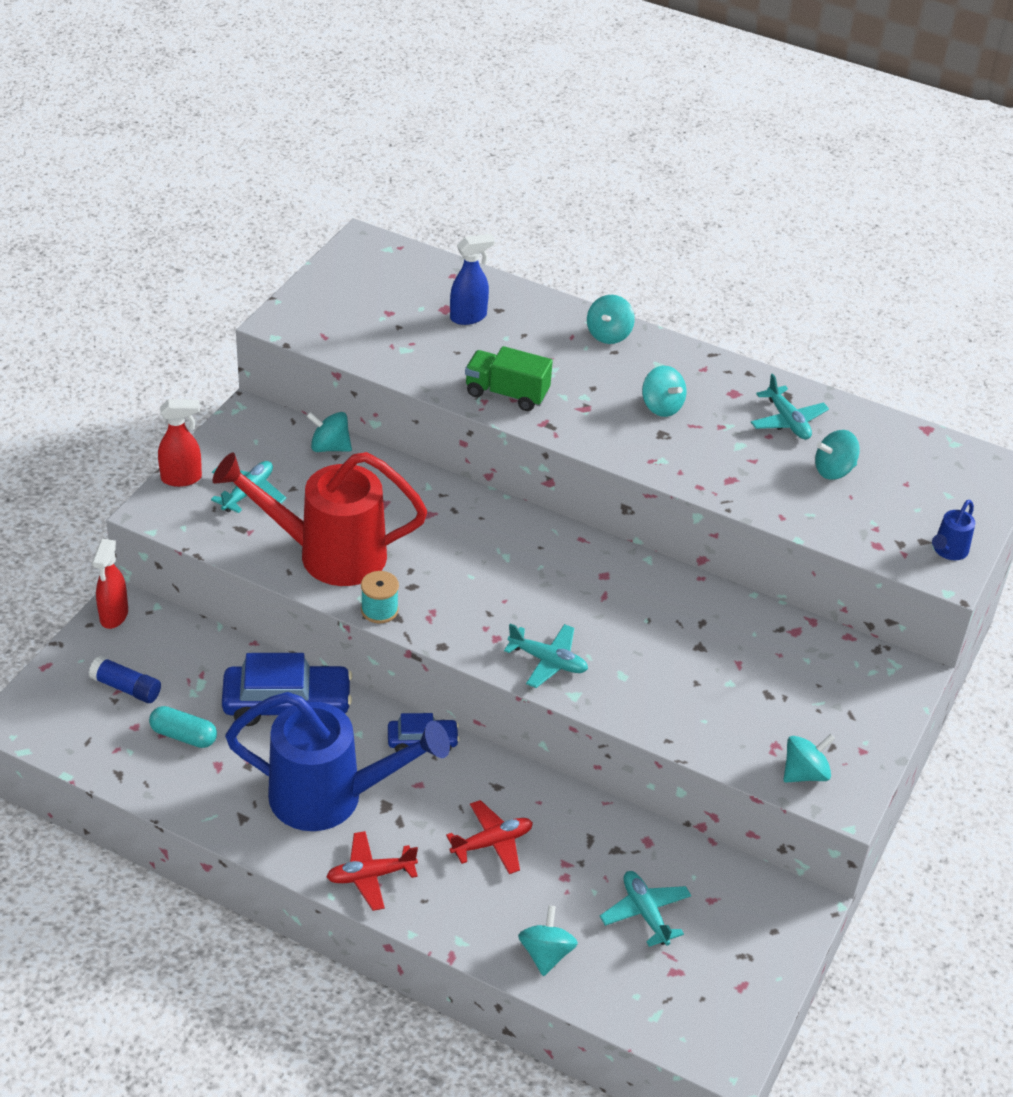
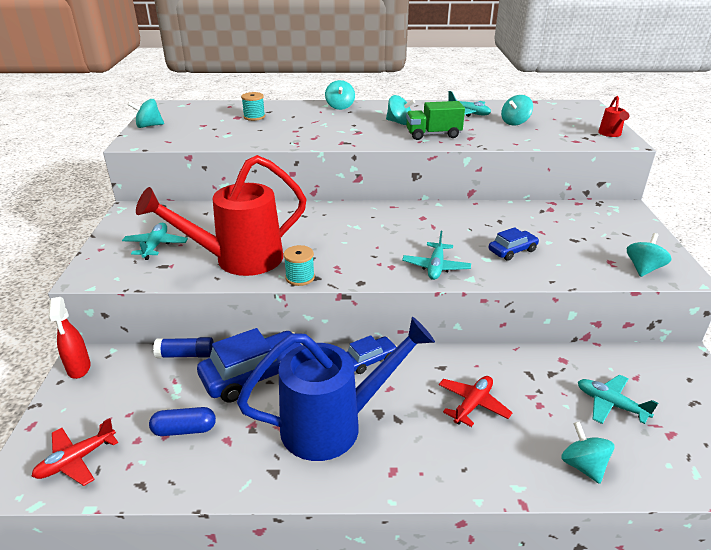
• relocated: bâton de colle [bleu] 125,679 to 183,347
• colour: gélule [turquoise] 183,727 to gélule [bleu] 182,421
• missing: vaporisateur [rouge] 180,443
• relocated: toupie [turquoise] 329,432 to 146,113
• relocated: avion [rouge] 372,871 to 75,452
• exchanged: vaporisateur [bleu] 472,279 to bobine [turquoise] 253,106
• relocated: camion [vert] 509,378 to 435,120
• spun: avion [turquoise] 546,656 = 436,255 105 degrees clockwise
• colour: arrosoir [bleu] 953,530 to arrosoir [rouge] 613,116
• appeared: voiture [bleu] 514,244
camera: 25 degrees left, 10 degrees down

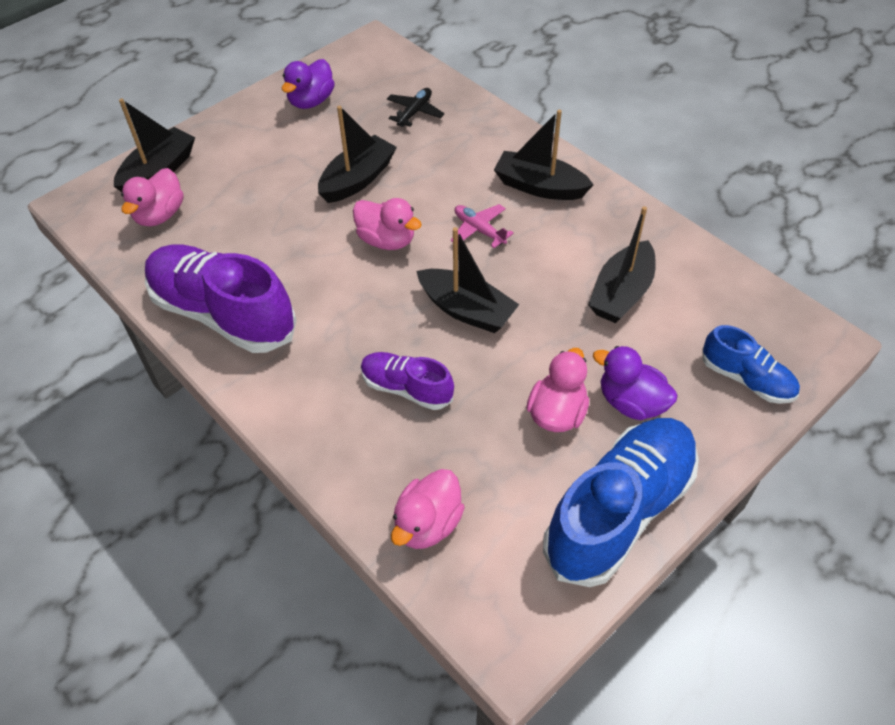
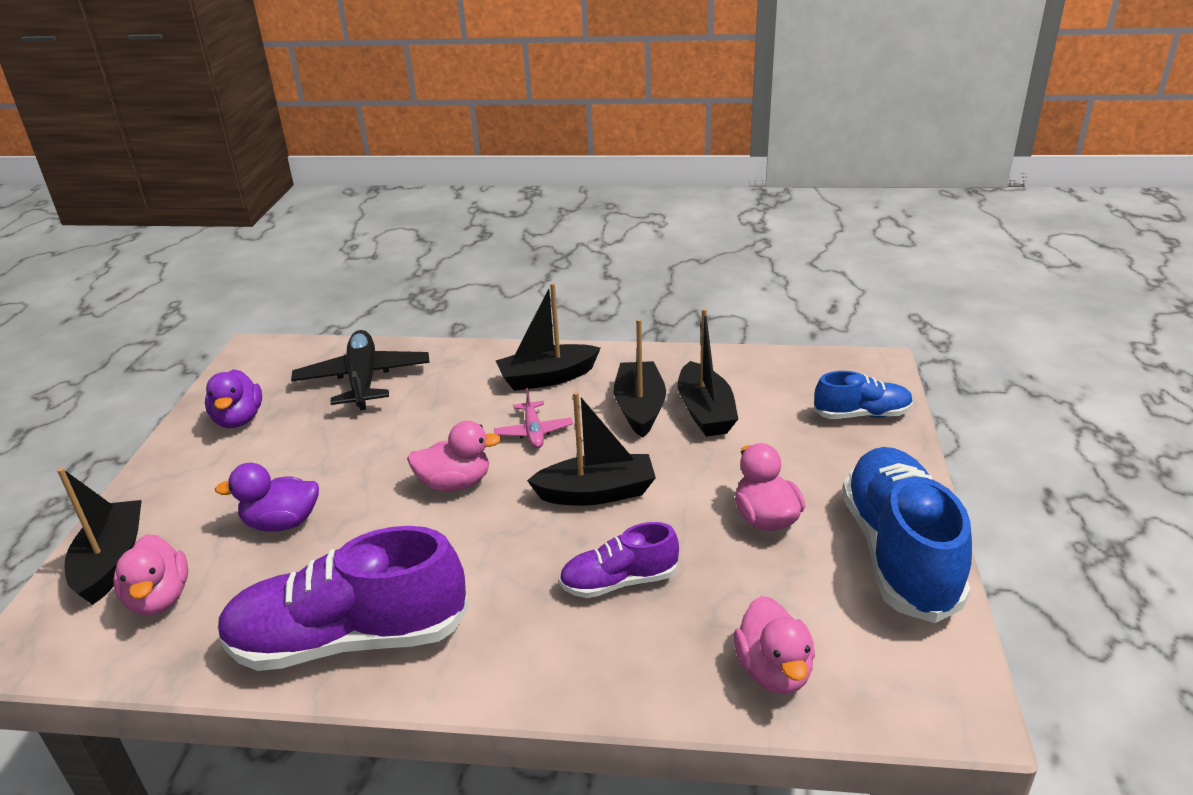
• relocated: bateau [noir] 357,154 to 640,378
• size: avion [noir] 415,107 = 360,370 x1.88
• spun: avion [rose] 482,226 = 533,418 105 degrees counterclockwise
• relocated: canard [violet] 635,383 to 267,497
camera: 40 degrees left, 20 degrees down

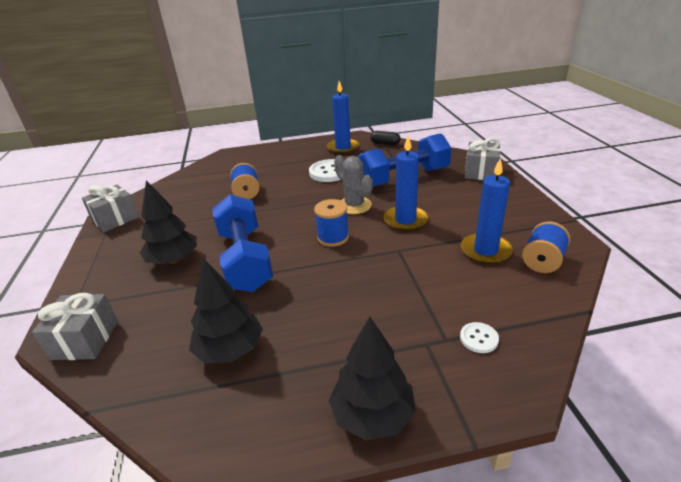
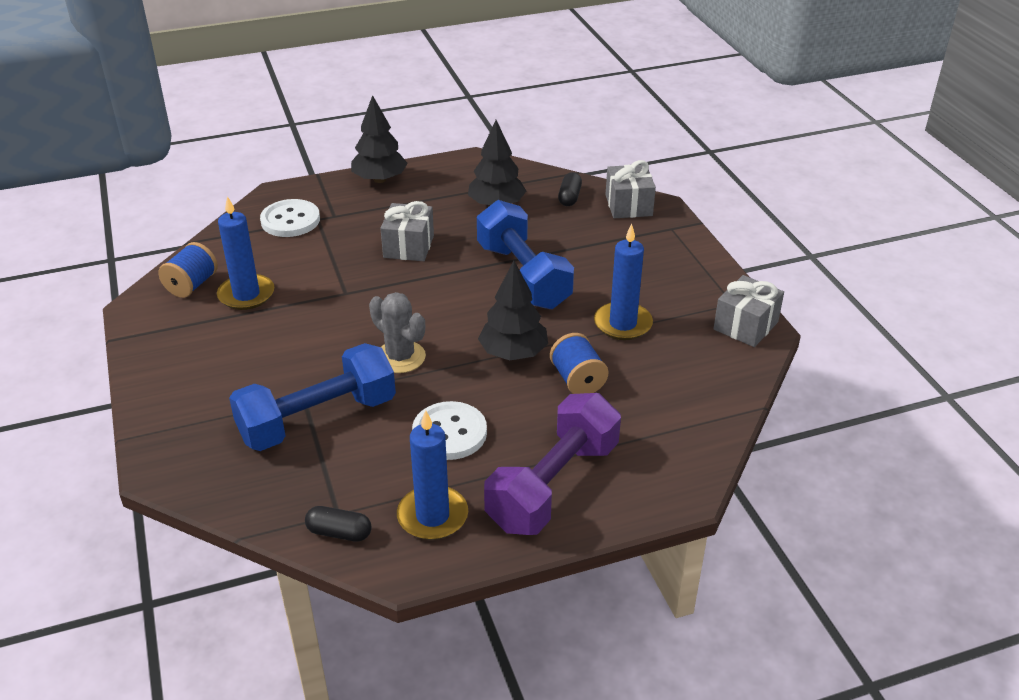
• relocated: arbre [noir] 168,222 to 513,310
• missing: bobine [bleu] 331,223
• relocated: bougie [bleu] 406,183 to 623,282
• size: bouton [blanc] 479,337 = 290,218 x1.91
• relocated: cadeau [gris] 483,159 to 407,231
• appeared: haltère [violet] 552,464
• appeared: gélule [noir] 570,189
camera: 170 degrees right, 5 degrees up

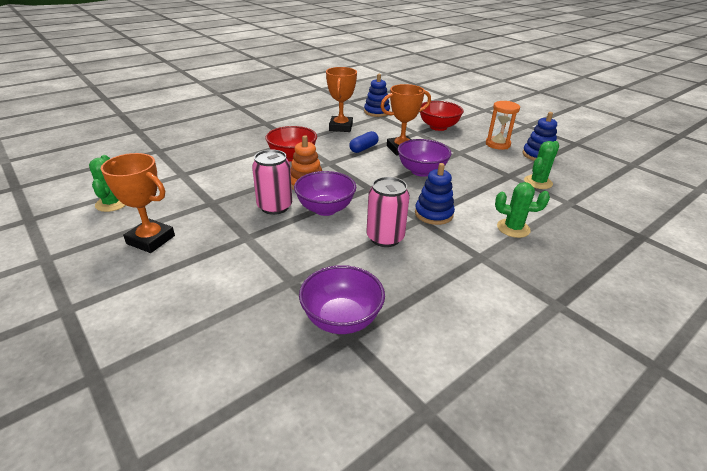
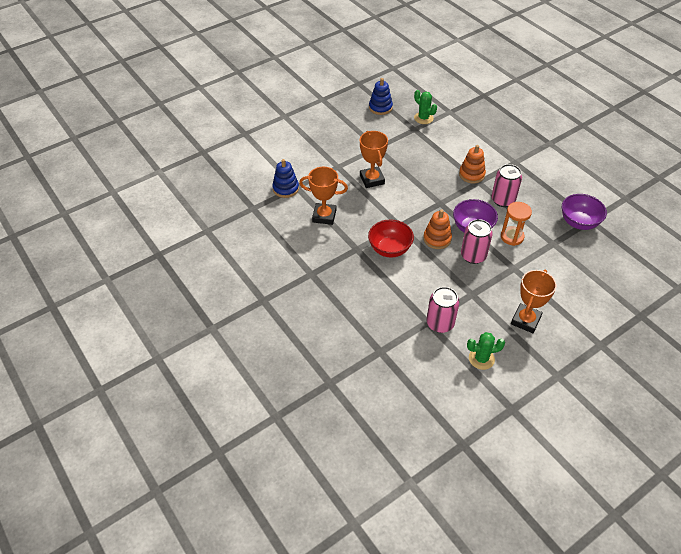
• missing: gélule [bleu] 364,142
• missing: bol [violet] 425,158
• colour: jouet à empiler [bleu] 435,194 to jouet à empiler [orange] 472,164
• missing: bol [rouge] 442,116
• relocated: sablier [orange] 503,125 to 516,224
• missing: cactus [vert] 522,210
• appeared: canette [rose] 442,310
camera: 85 degrees left, 15 degrees up

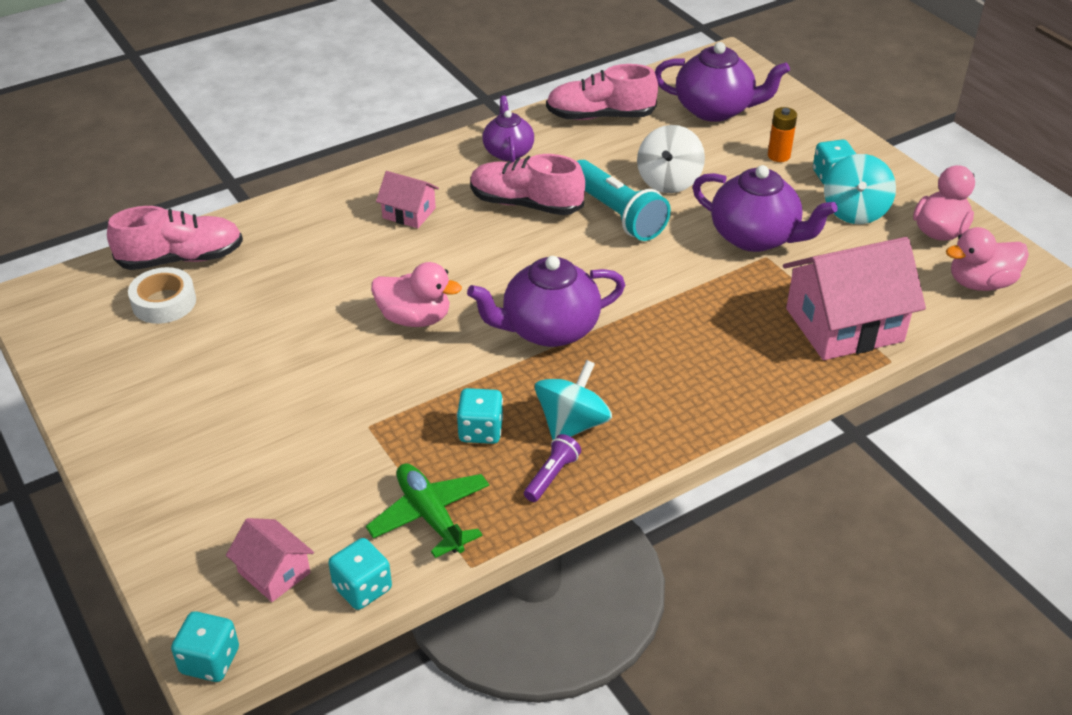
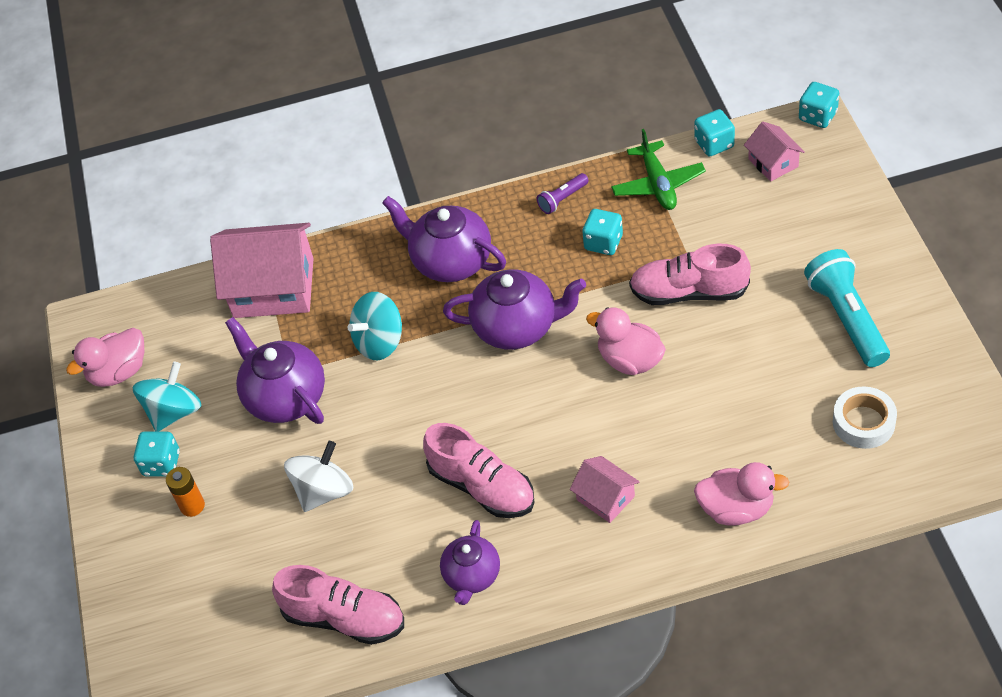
• relocated: chaussure [rose] 175,238 to 690,274
• relocated: toupie [turquoise] 573,400 to 374,326
• relocated: lampe de poche [turquoise] 624,200 to 847,308
• relocated: théière [violet] 722,82 to 444,239
• relocated: canard [rose] 987,259 to 741,494
camera: 155 degrees left, 10 degrees up

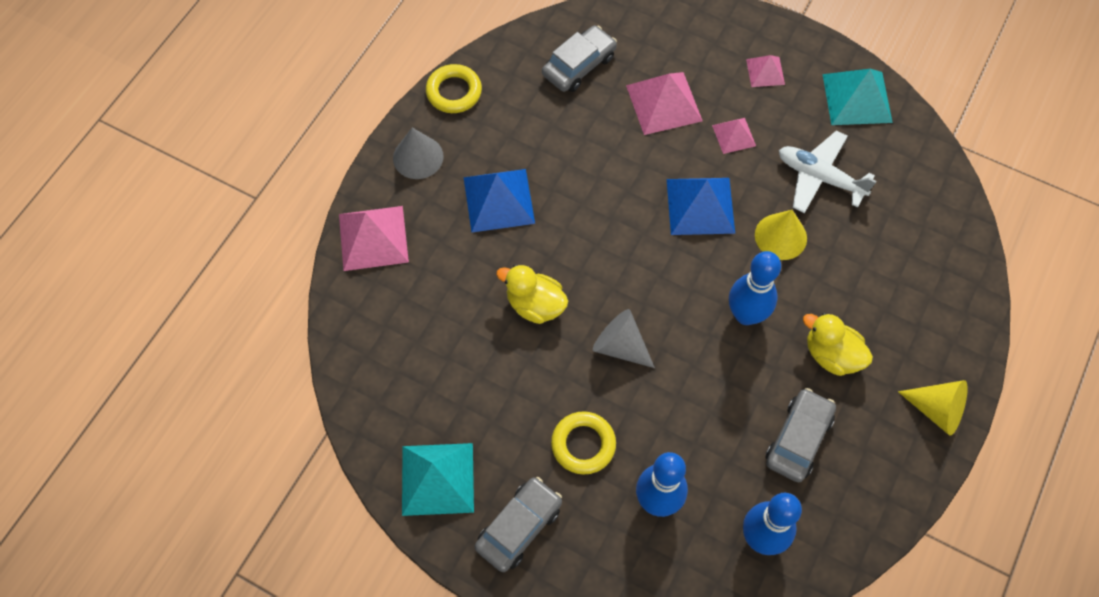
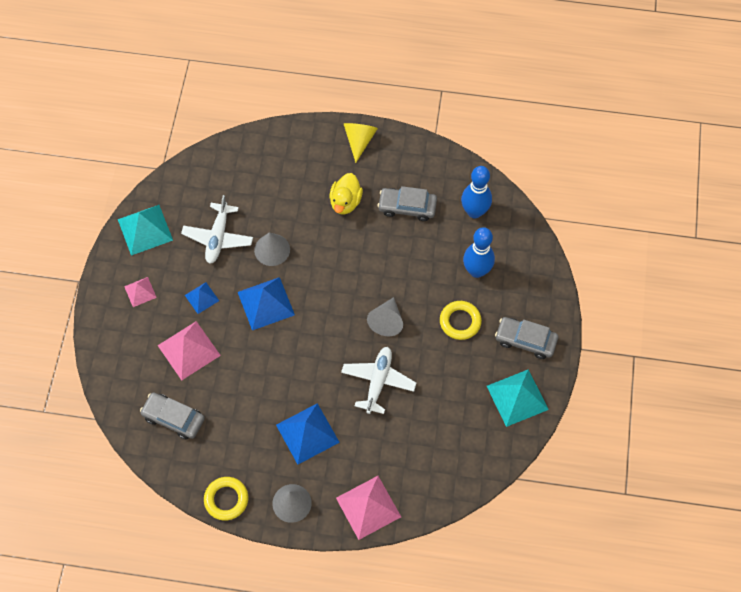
• exchanged: canard [jaune] 532,294 to avion [blanc] 378,380
• colour: pyramide [rose] 734,136 to pyramide [bleu] 202,298
• missing: quille [bleu] 755,288
• colour: cône [jaune] 781,235 to cône [gris] 272,249
camera: 110 degrees left, 0 degrees up

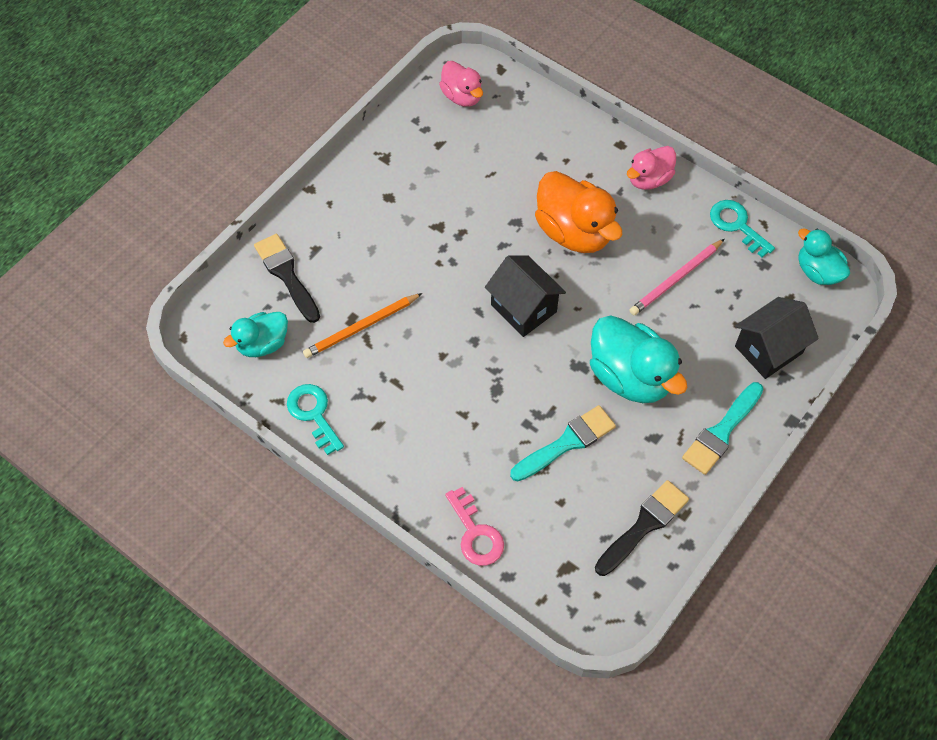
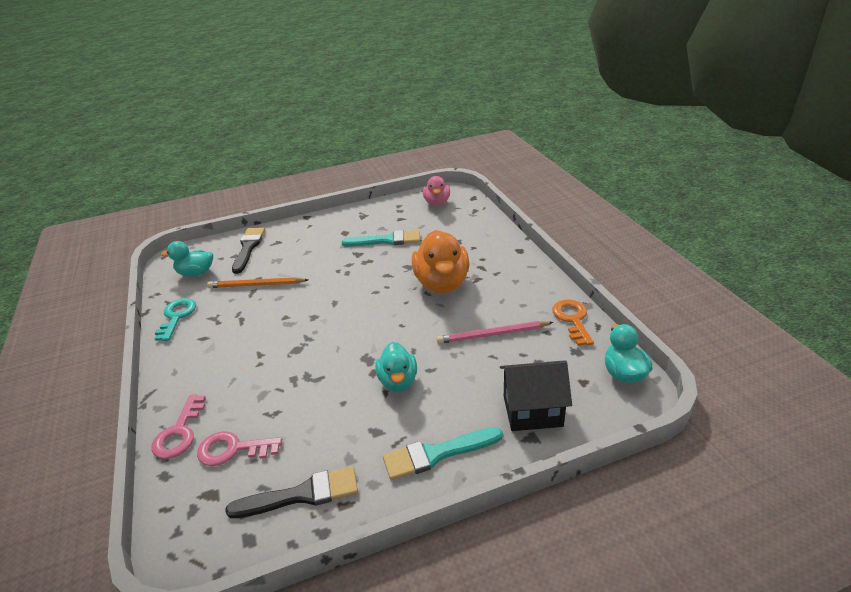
• missing: maison [noir] 525,296
• relocated: pinceau [turquoise] 563,443 to 381,238
• size: canard [turquoise] 639,359 = 396,367 x0.60
• missing: canard [rose] 651,168
• colour: clé [turquoise] 742,228 to clé [orange] 573,323
• appeared: clé [rose] 239,448
camera: 35 degrees right, 25 degrees down

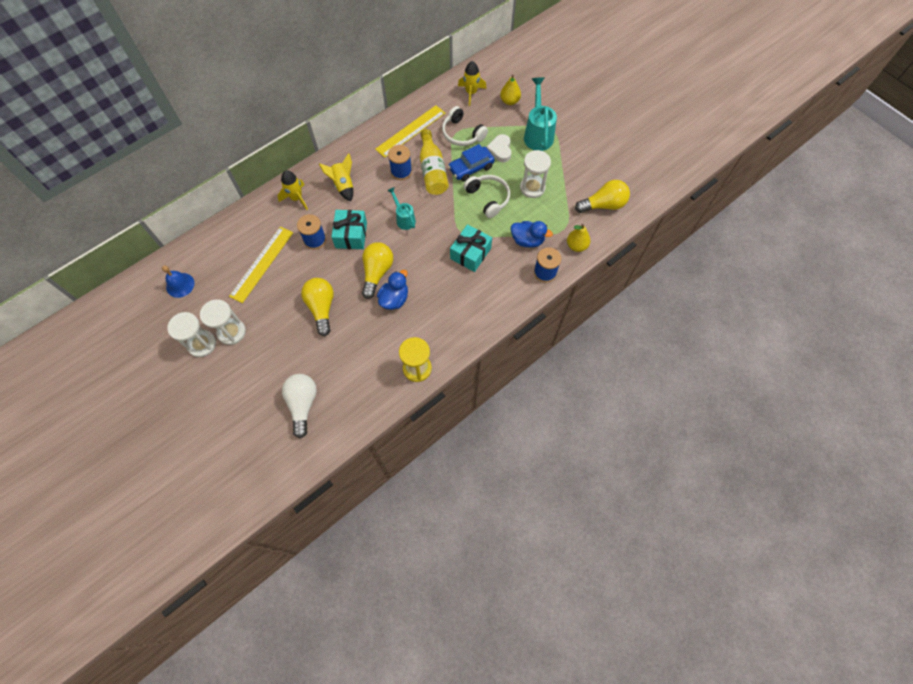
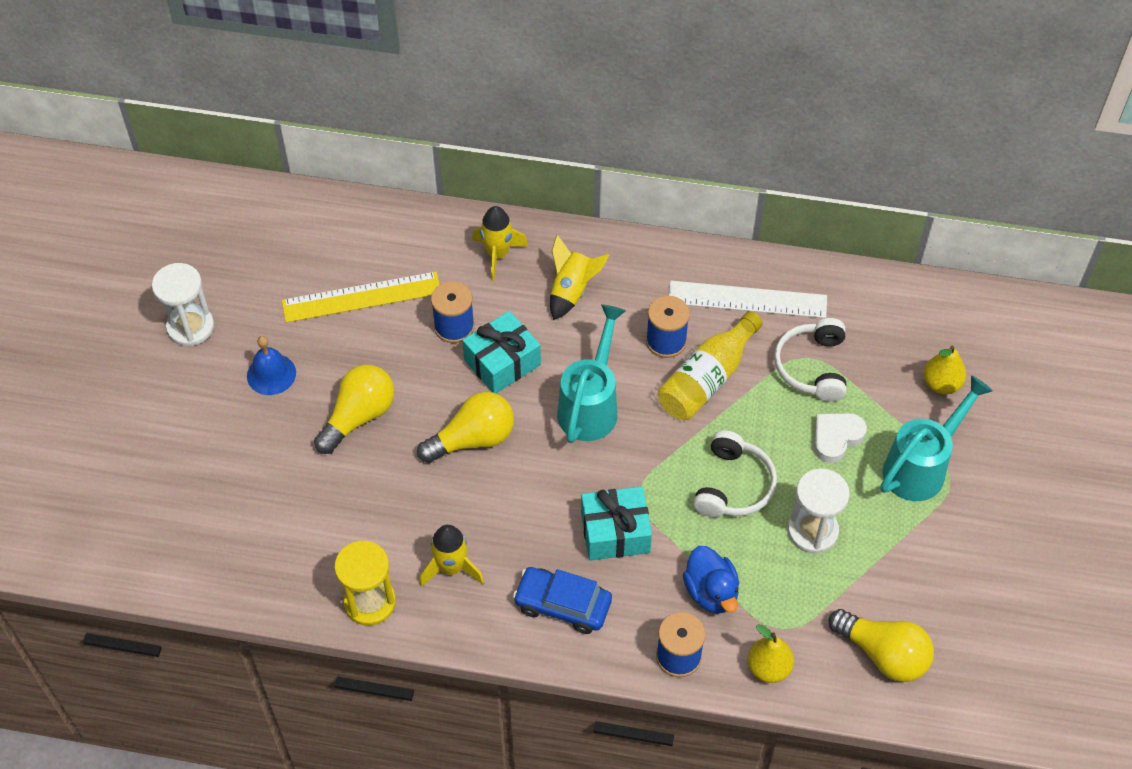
• relocated: cloche [bleu] 178,281 to 271,365
• missing: sablier [blanc] 223,322
• missing: ampoule [blanc] 299,406
• colour: règle [jaune] 410,131 to règle [blanc] 748,299
• missing: canard [bleu] 392,290
• size: arrosoir [turquoise] 401,208 = 591,373 x1.68
• relocated: voiture [bleu] 471,163 to 562,600
• relocated: fusée [jaune] 472,83 to 452,556
camera: 50 degrees right, 10 degrees down

